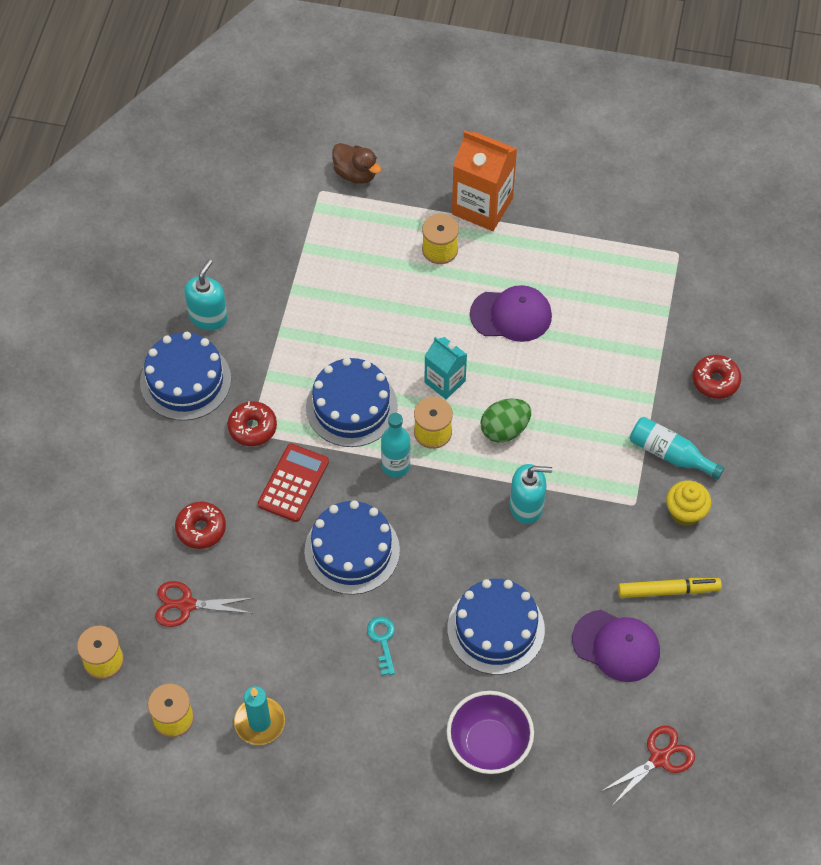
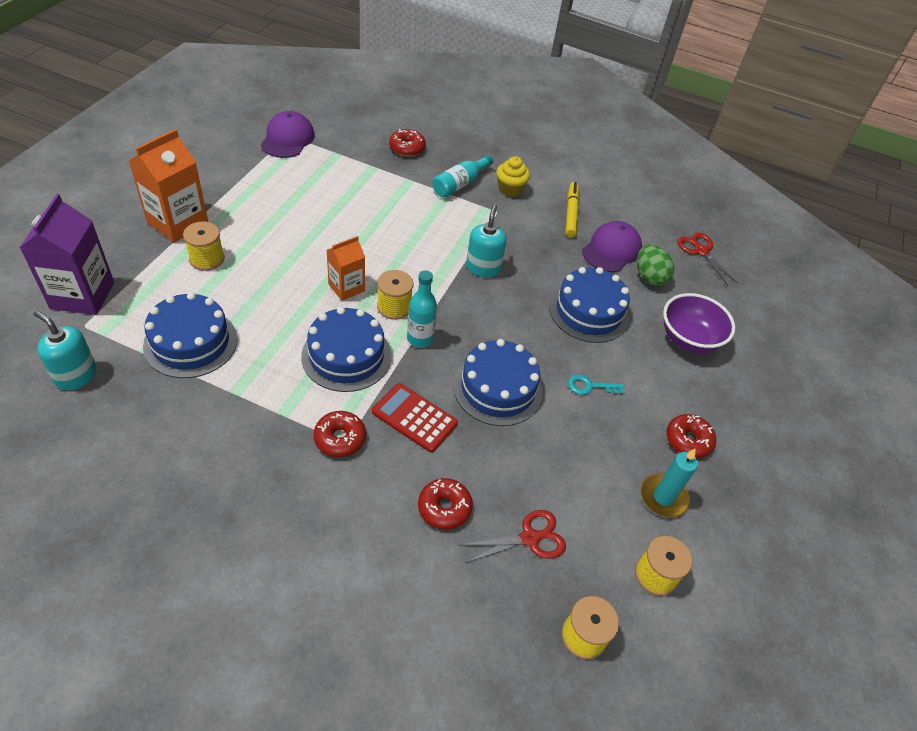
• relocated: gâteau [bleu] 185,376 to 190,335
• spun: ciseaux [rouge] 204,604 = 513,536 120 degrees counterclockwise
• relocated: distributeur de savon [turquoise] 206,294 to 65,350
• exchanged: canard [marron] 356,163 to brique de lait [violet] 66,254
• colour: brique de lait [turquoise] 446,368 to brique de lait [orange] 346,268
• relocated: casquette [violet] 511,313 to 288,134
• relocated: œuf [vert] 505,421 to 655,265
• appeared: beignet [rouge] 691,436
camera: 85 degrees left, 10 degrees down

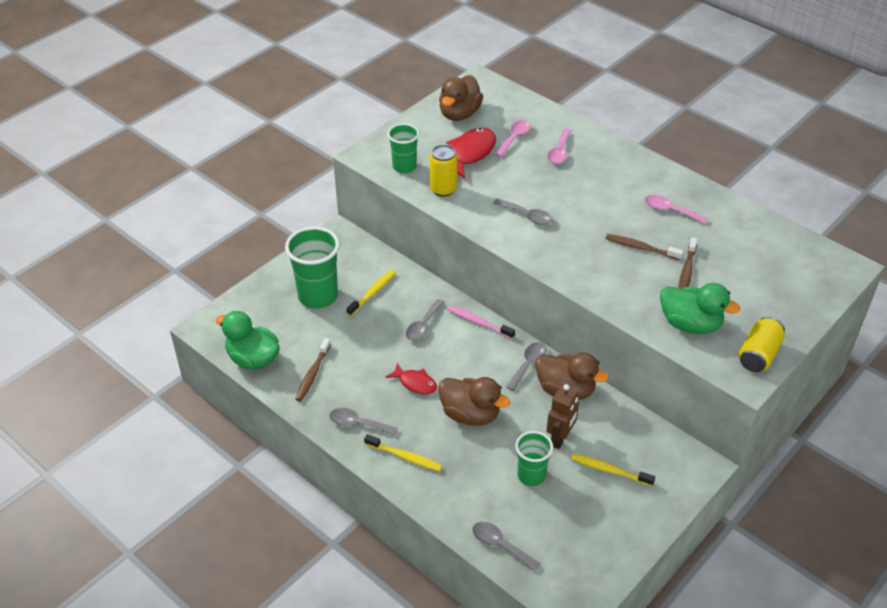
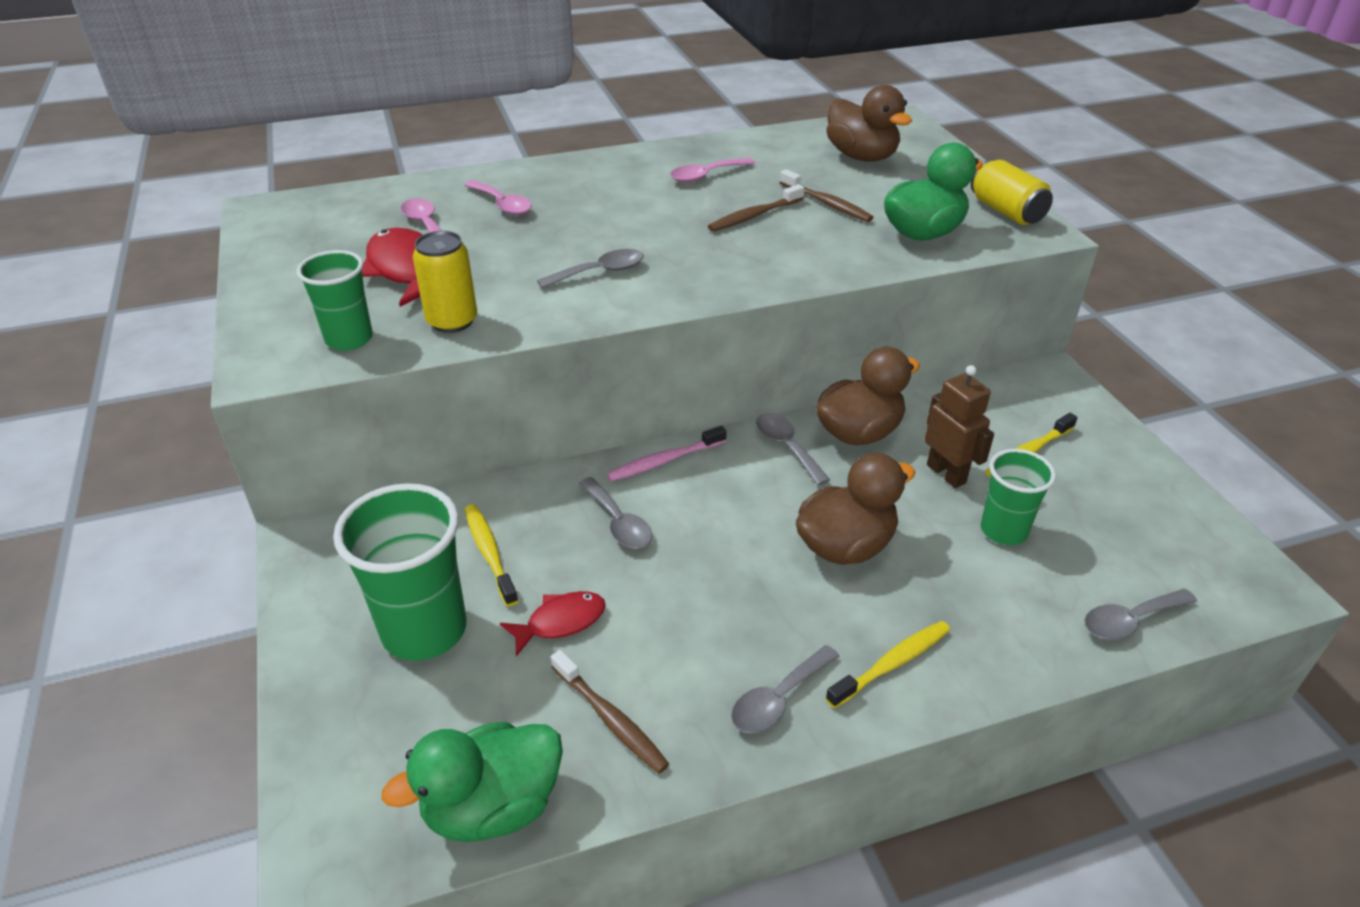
• relocated: poisson [rouge] 411,378 to 553,623
• relocated: canard [marron] 461,98 to 869,123
camera: 60 degrees left, 5 degrees down

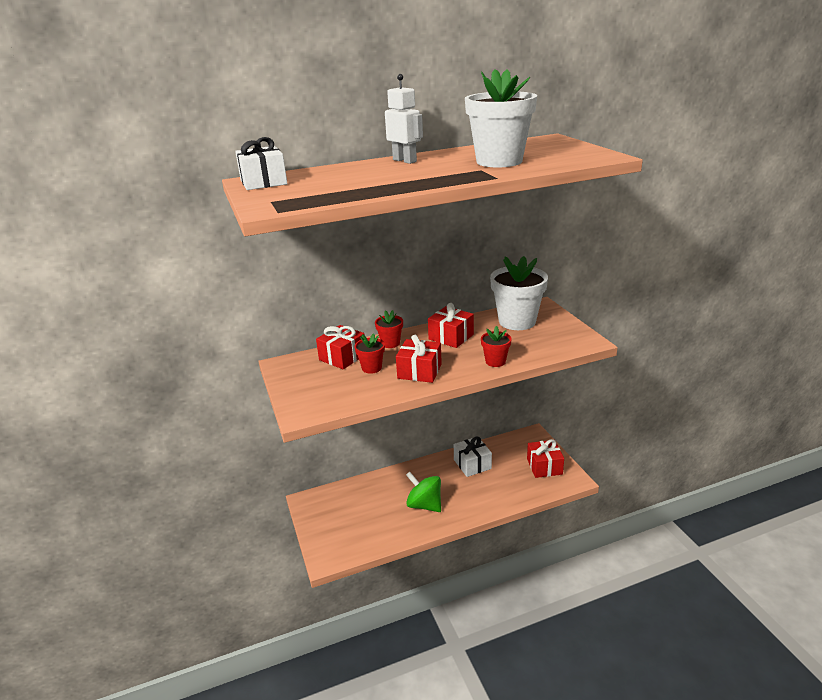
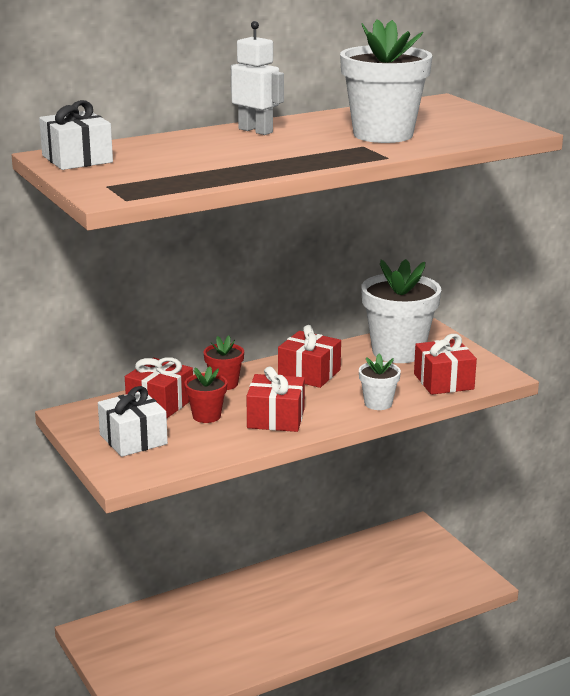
• missing: toupie [vert] 423,492
• relocated: cadeau [blanc] 473,456 to 133,421
• colour: pot de fleurs [rouge] 496,346 to pot de fleurs [blanc] 380,382
• relocated: cadeau [rouge] 545,458 to 445,364
camera: 10 degrees left, 5 degrees down

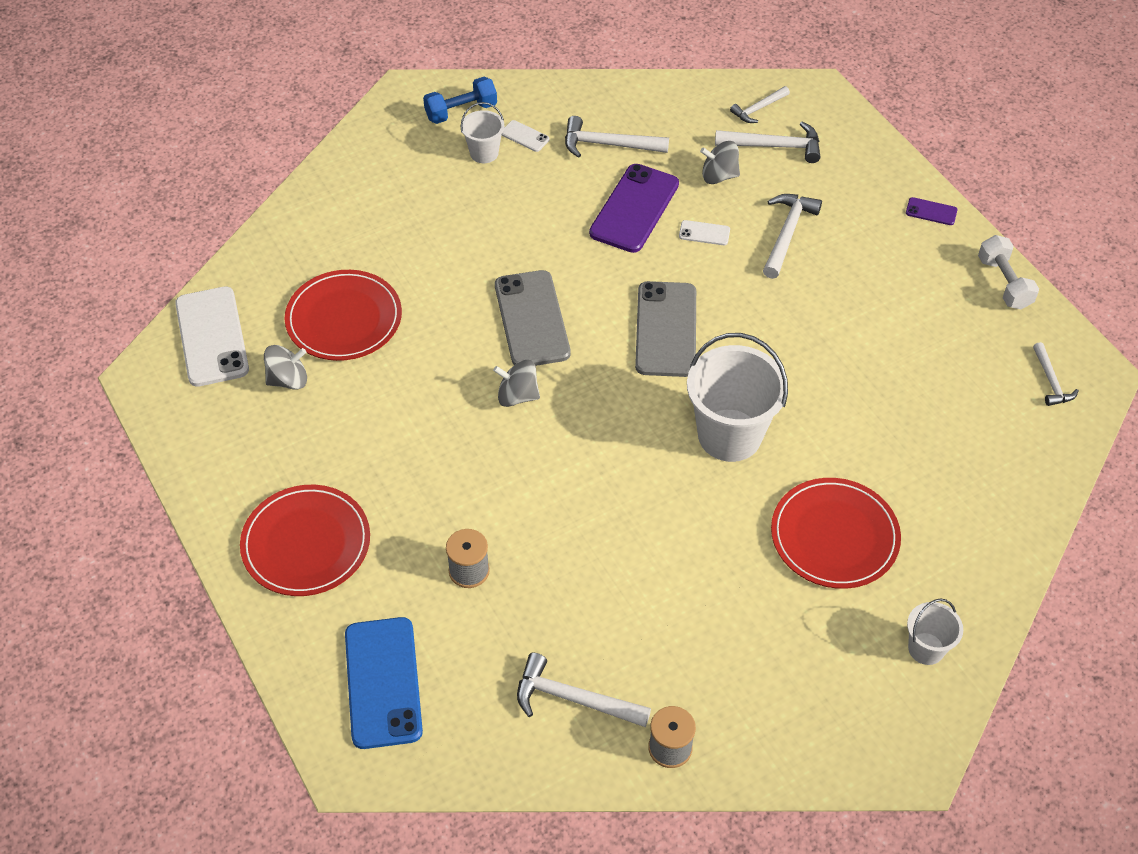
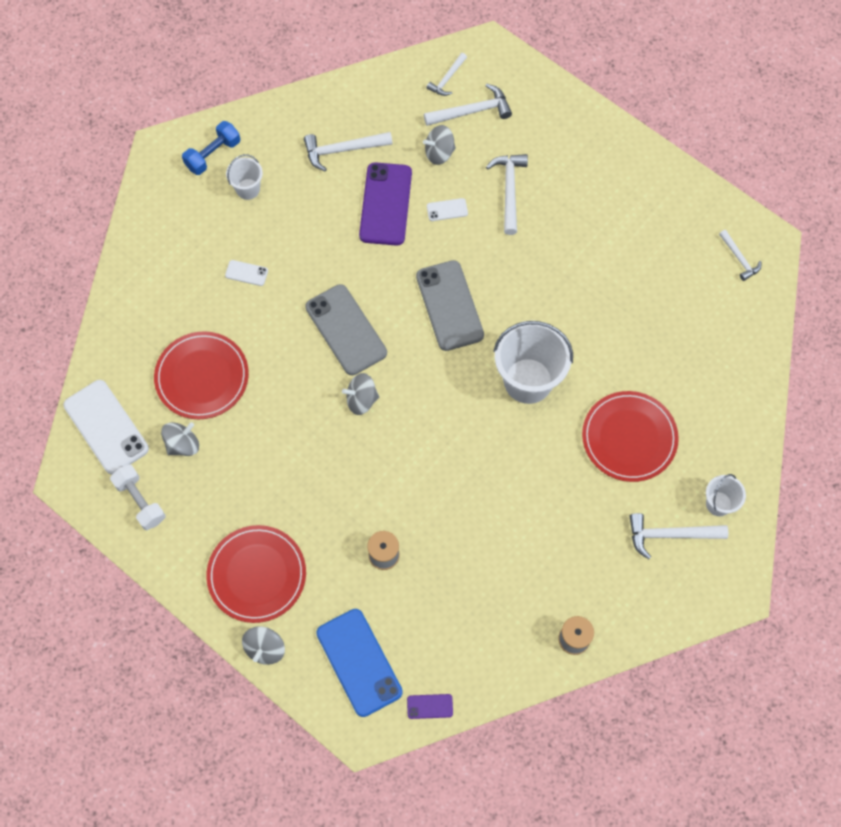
• relocated: téléphone [blanc] 526,136 to 246,273
• relocated: marteau [blanc] 584,690 to 678,536
• relocated: téléphone [violet] 931,211 to 430,706
• relocated: haltère [blanc] 1008,272 to 138,497
• appeared: toupie [gris] 263,645
camera: 20 degrees left, 15 degrees up

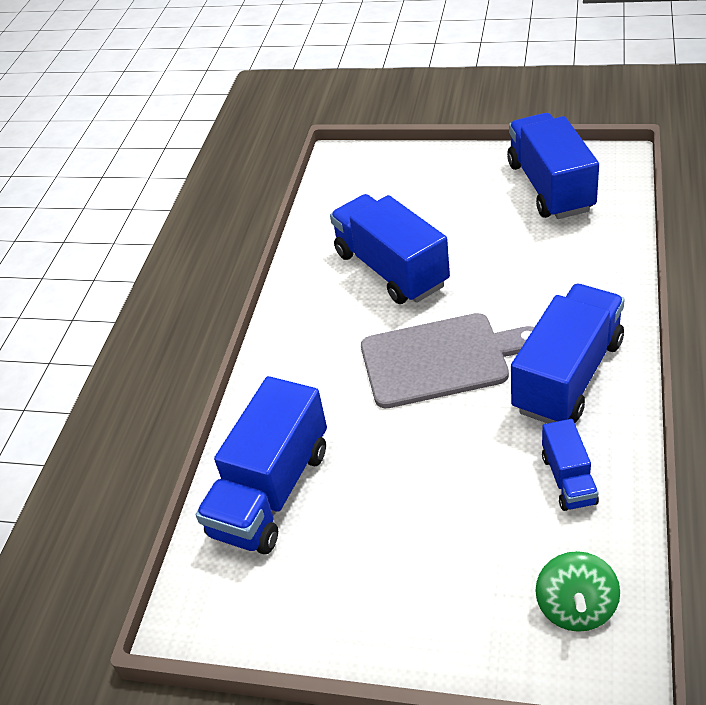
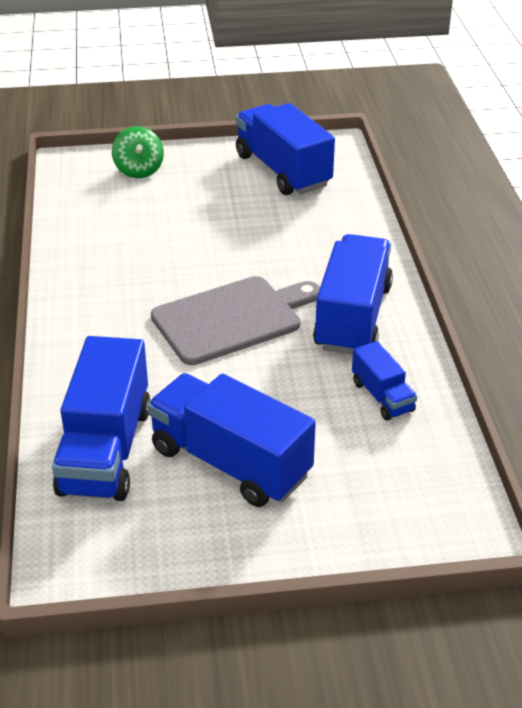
• relocated: camion [bleu] 390,249 to 231,440
• relocated: toupie [vert] 578,591 to 138,152
camera: 25 degrees left, 5 degrees down

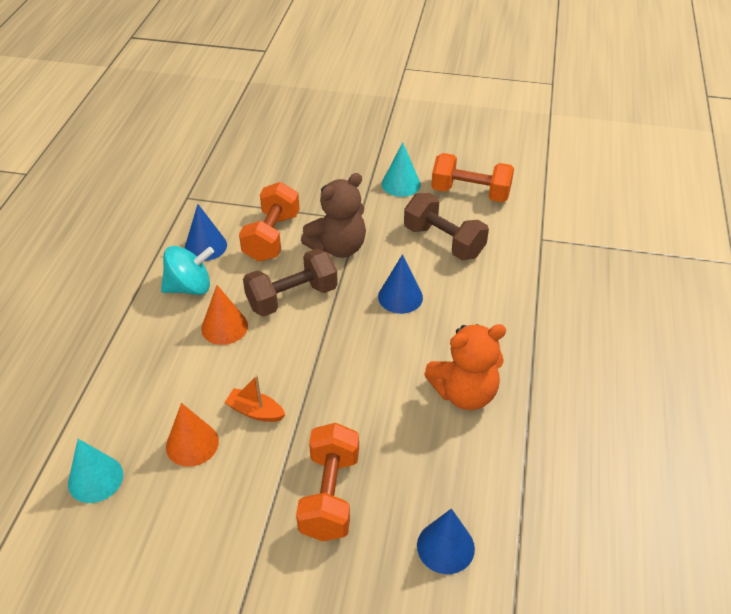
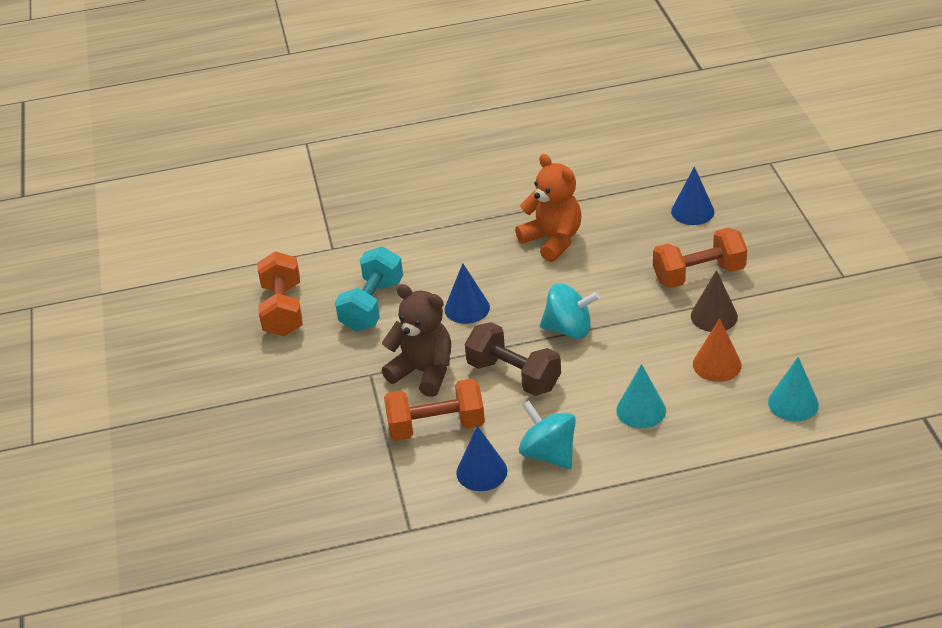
• missing: cône [orange] 224,315
• missing: bateau [orange] 254,398
• relocated: cône [turquoise] 401,169 to 641,396
• colour: haltère [marron] 446,226 to haltère [turquoise] 369,288
• appeared: toupie [turquoise] 570,311
• appeared: cône [marron] 714,301
camera: 110 degrees left, 5 degrees down

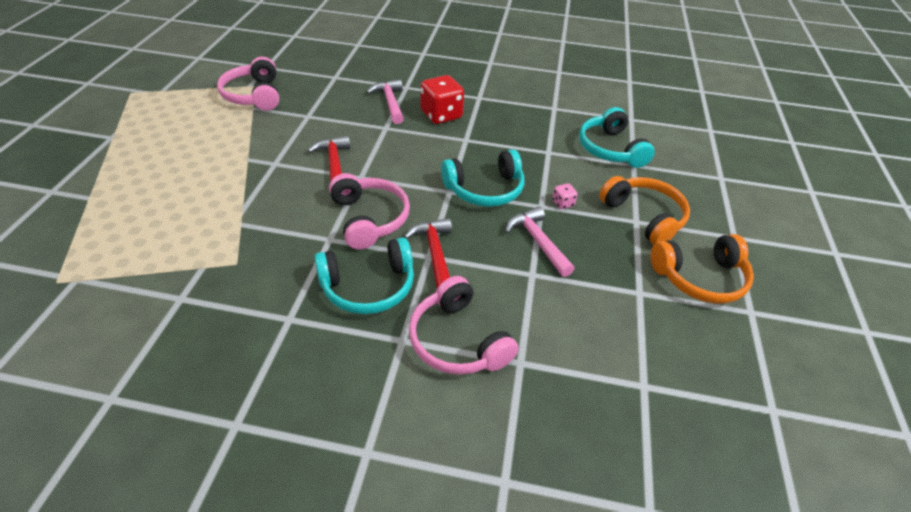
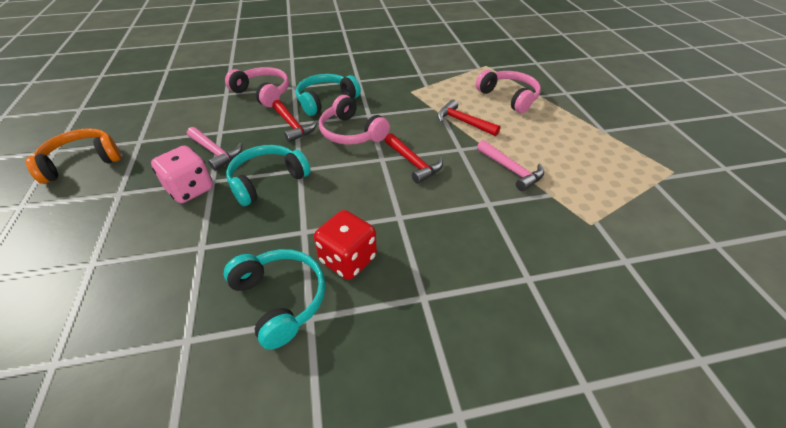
• relocated: casque audio [rose] 248,84 to 508,91
• relocated: marteau [rose] 385,101 to 510,166
• size: dé [rose] 565,196 = 182,174 x2.20
• relocated: casque audio [turquoise] 617,137 to 275,299
• missing: casque audio [orange] 644,210
• appeared: marteau [rouge] 468,118
camera: 160 degrees right, 0 degrees up

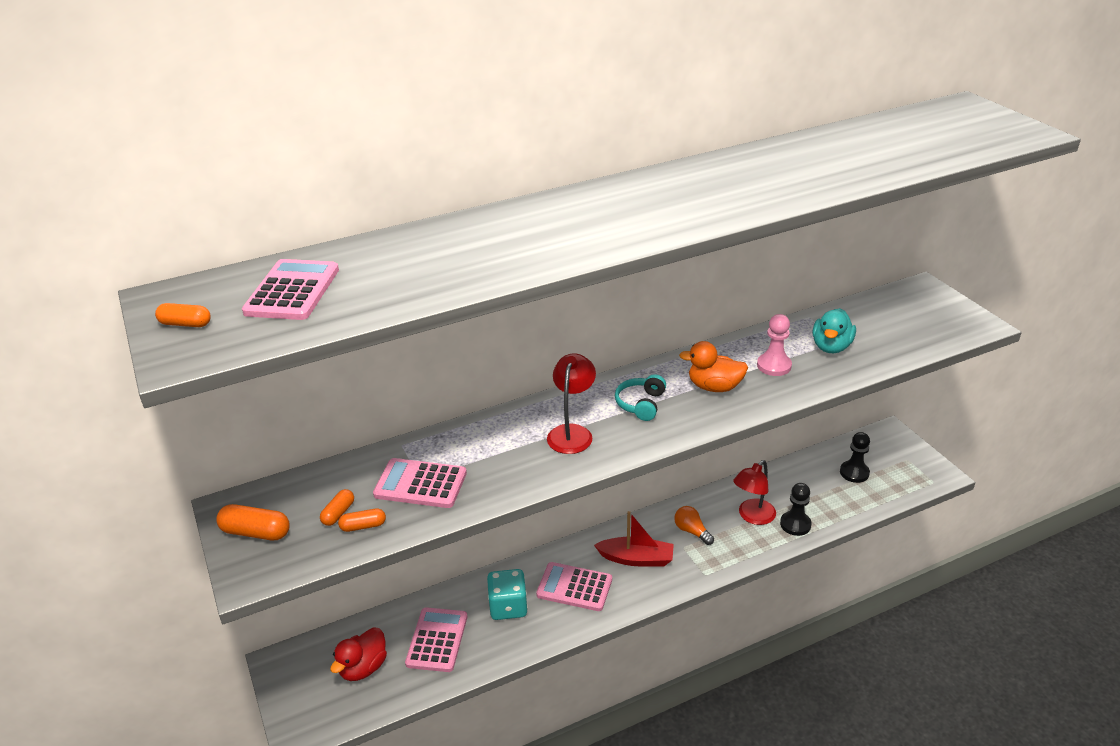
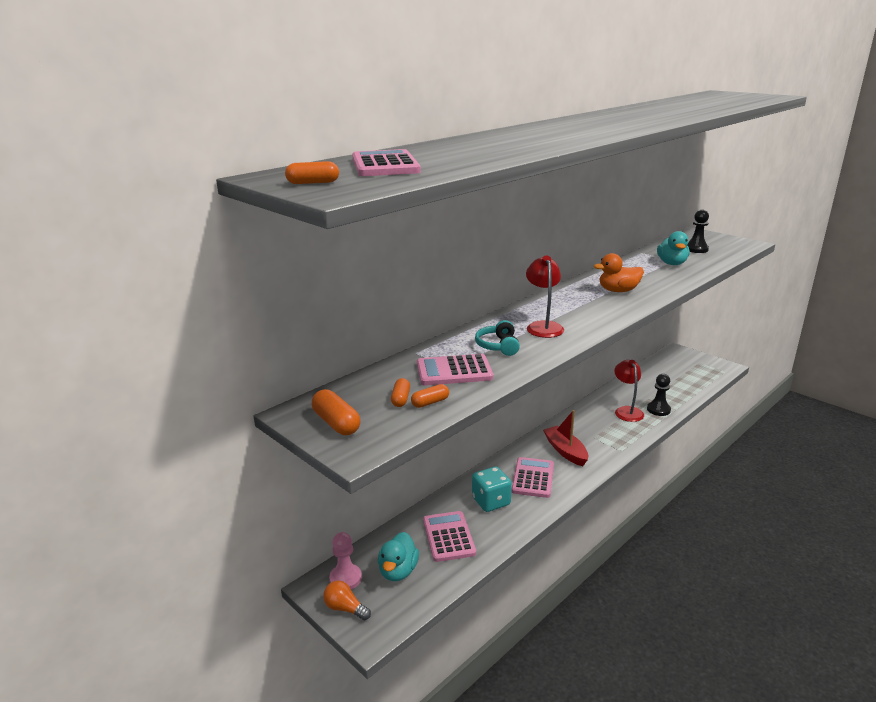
• spun: gélule [orange] 253,522 = 336,412 60 degrees clockwise
• colour: canard [rouge] 358,654 to canard [turquoise] 398,556
• spun: calculatrice [rose] 574,586 = 533,477 105 degrees clockwise
• spun: bateau [rouge] 634,539 = 565,438 105 degrees counterclockwise
• relocated: casque audio [turquoise] 640,397 to 497,338
• relocated: ampoule [orange] 694,525 to 347,600
• spun: lampe [rouge] 754,492 = 629,391 150 degrees clockwise
• relocated: pion [rose] 774,345 to 345,560
• relocated: pion [noir] 855,457 to 698,231
camera: 20 degrees left, 10 degrees down

